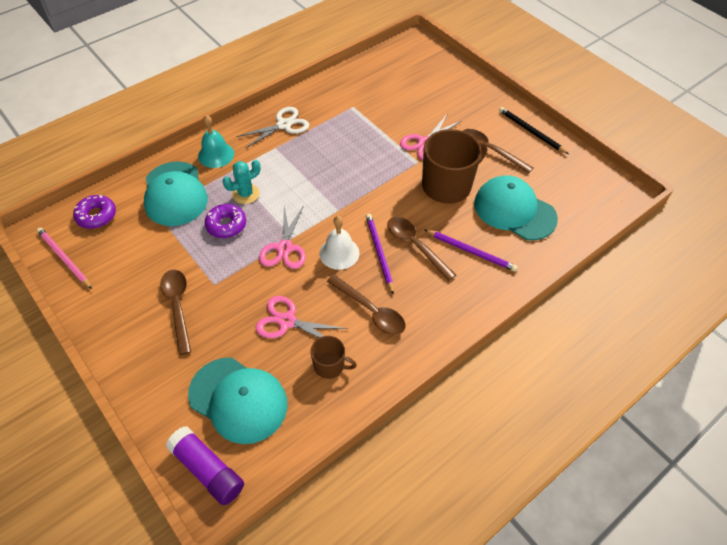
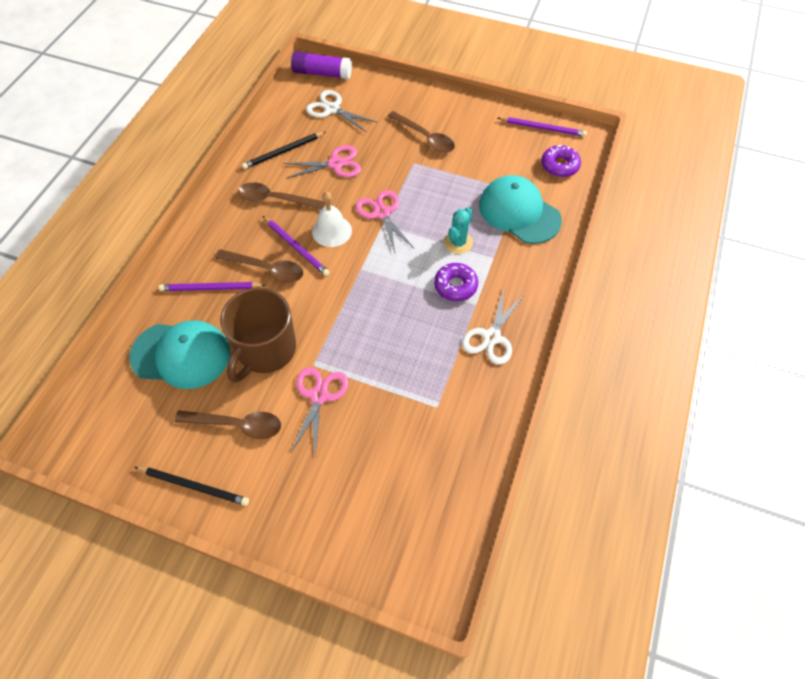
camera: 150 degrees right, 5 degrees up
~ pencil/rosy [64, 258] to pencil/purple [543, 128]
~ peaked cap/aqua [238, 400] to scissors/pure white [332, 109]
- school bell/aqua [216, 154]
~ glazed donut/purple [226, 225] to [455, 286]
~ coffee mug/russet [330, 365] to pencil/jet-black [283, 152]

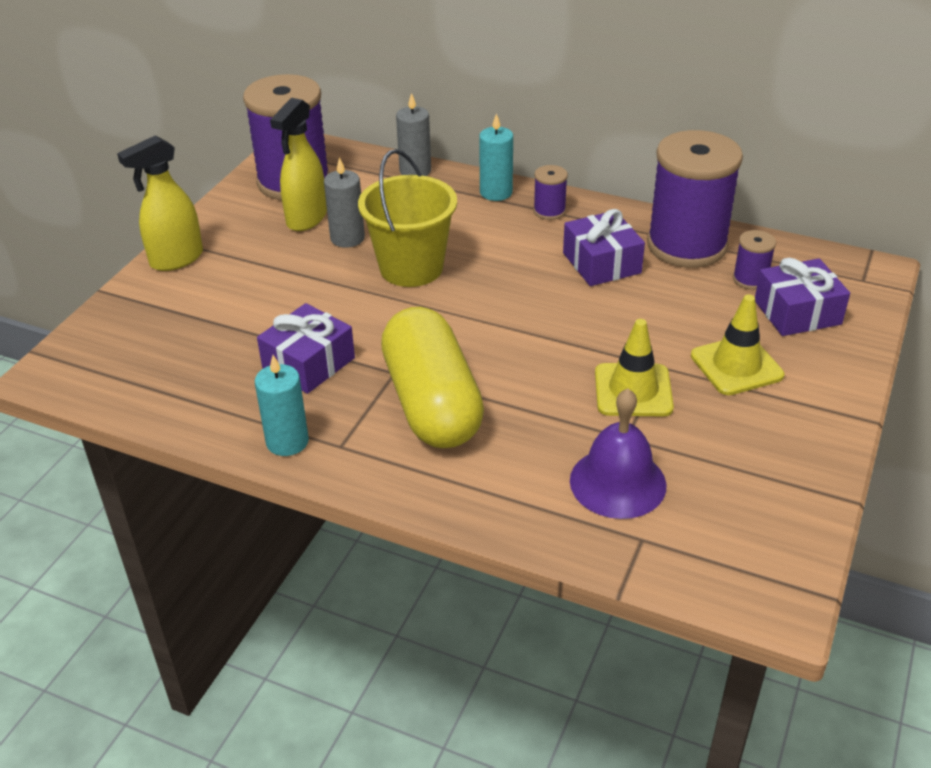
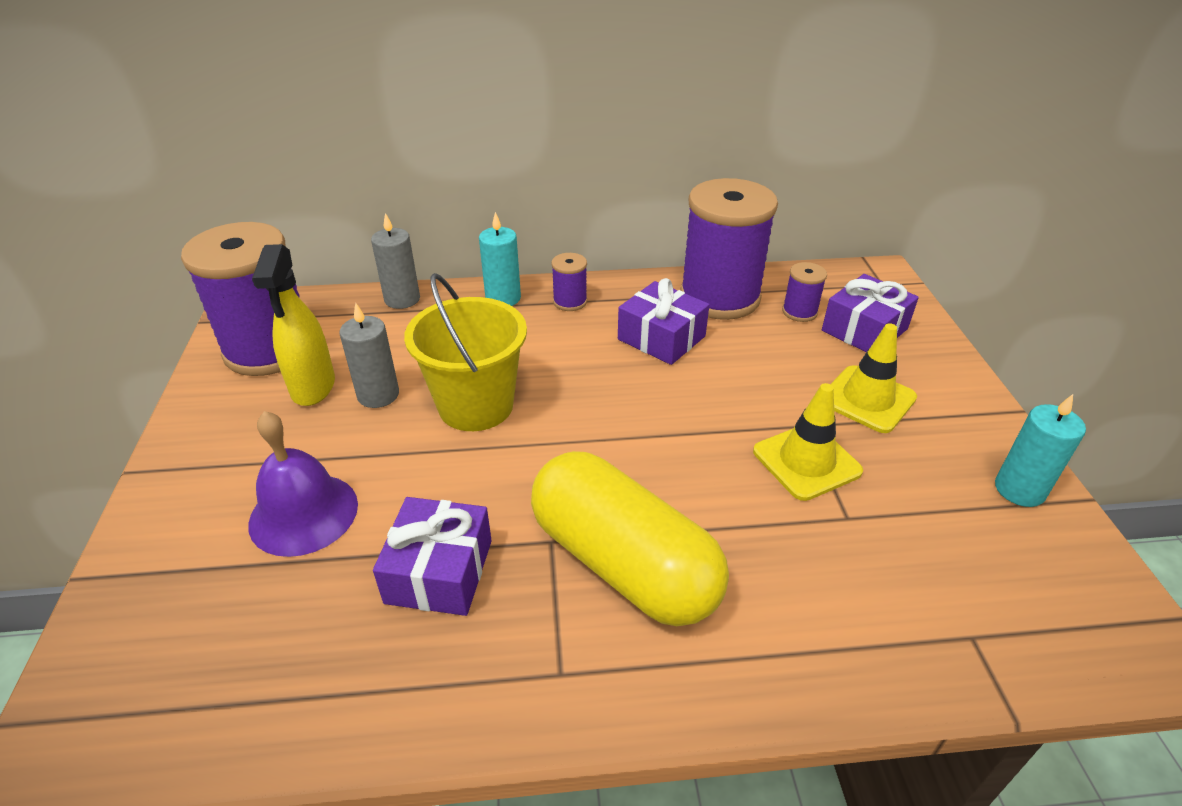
camera: 30 degrees left, 0 degrees up
- sprayer/bright yellow [176, 259]
~ pillar candle/aqua [287, 441] to [1019, 489]
~ school bell/purple [617, 482] to [303, 513]

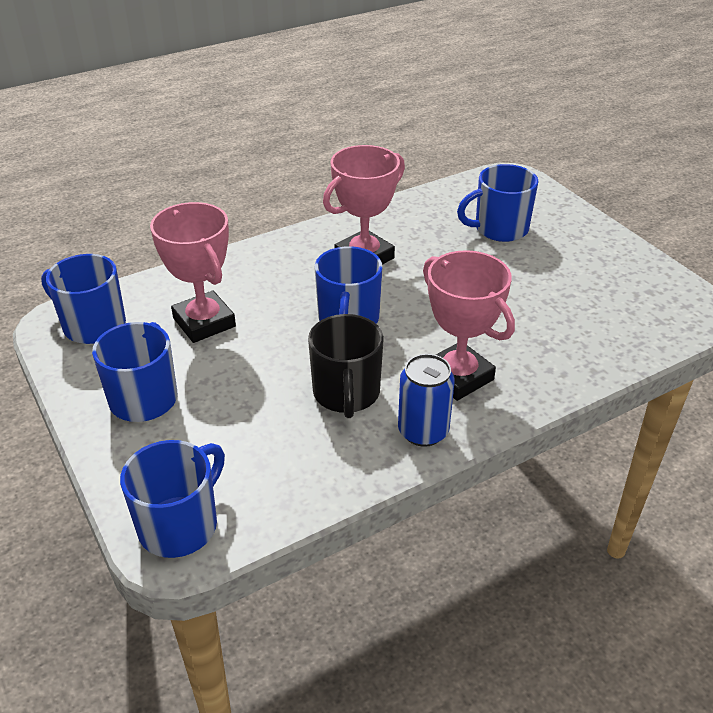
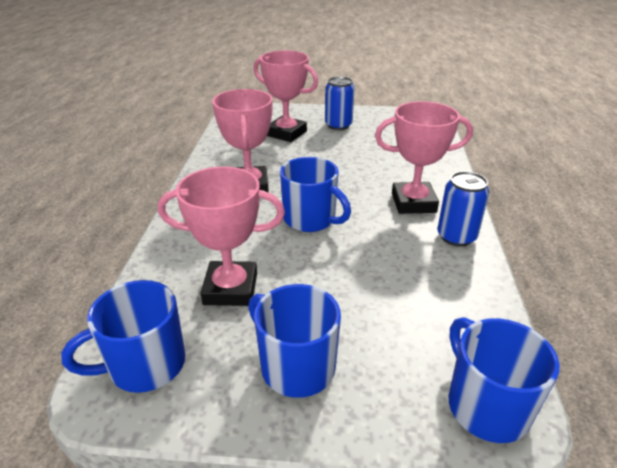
camera: 55 degrees left, 5 degrees down
- coffee mug/jet-black [346, 393]
~ coffee mug/cobalt [499, 229] to prize cup/rosy [286, 133]
+ can/cobalt [338, 125]

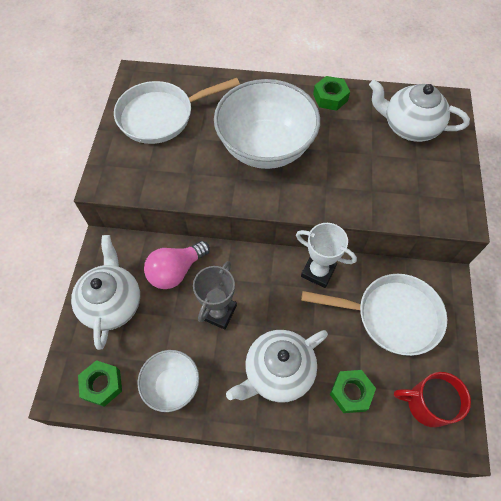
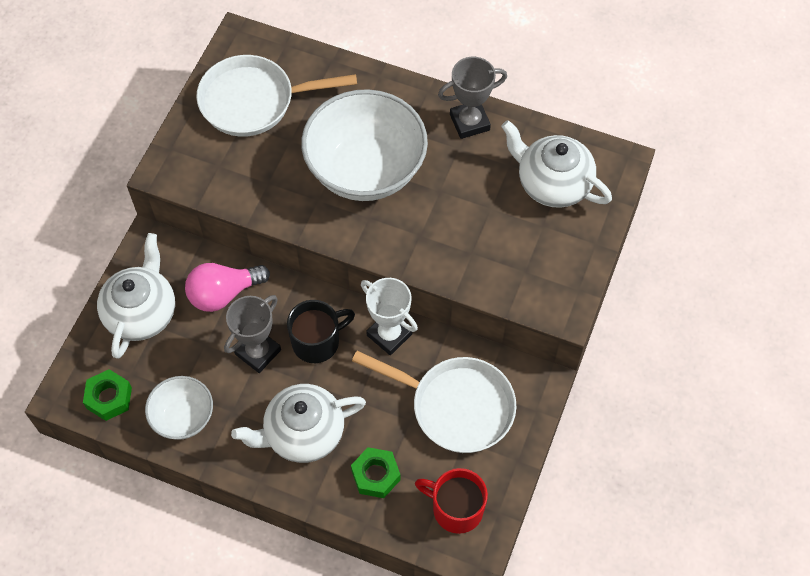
camera: 15 degrees right, 0 degrees up
~ hexagon nut/green [330, 97] to prize cup/ash-grey [469, 122]
+ coffee mug/jet-black [317, 342]

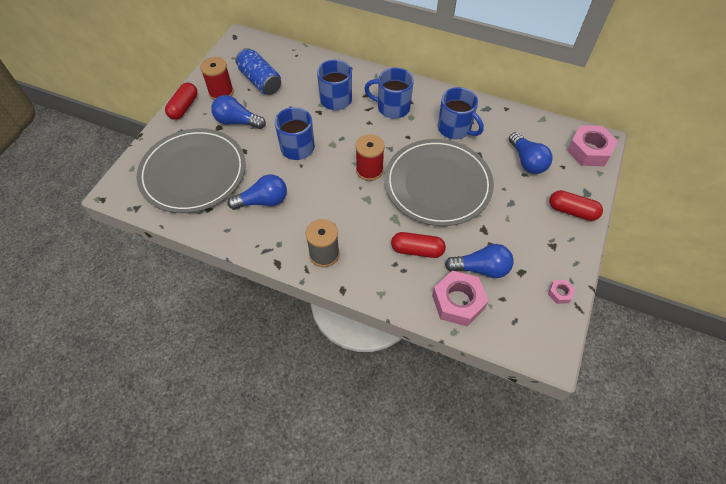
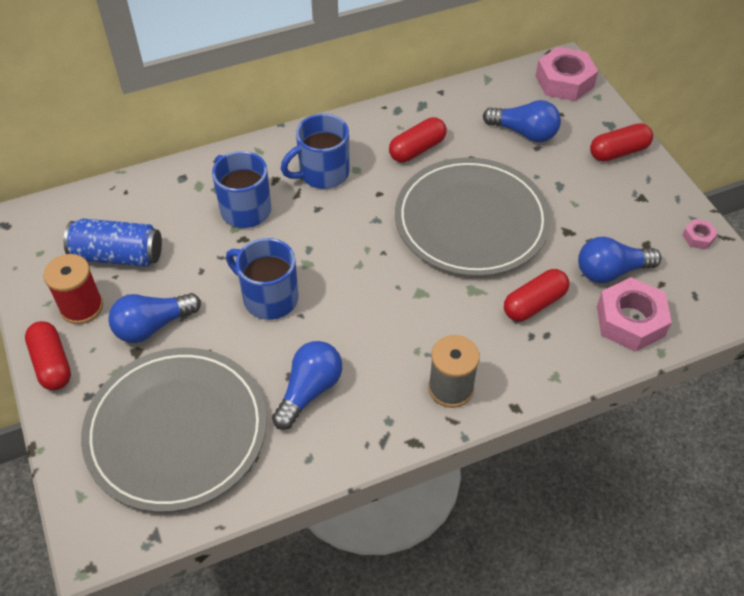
camera: 45 degrees left, 5 degrees down
- bobbin/red [369, 170]
~ coffee mug/cobalt [455, 129] to pill shape/red [417, 149]
~ bulb/cobalt [481, 268] = [611, 271] 150 degrees counterclockwise

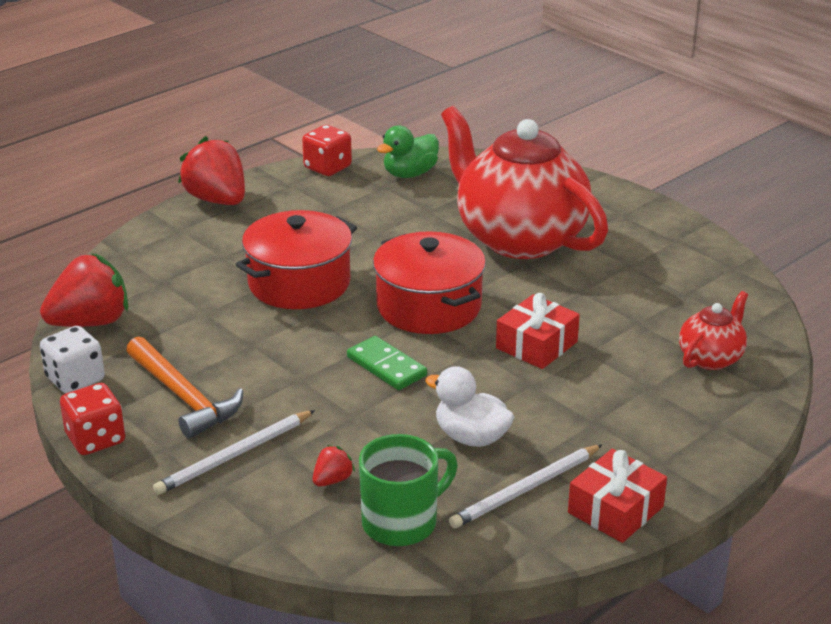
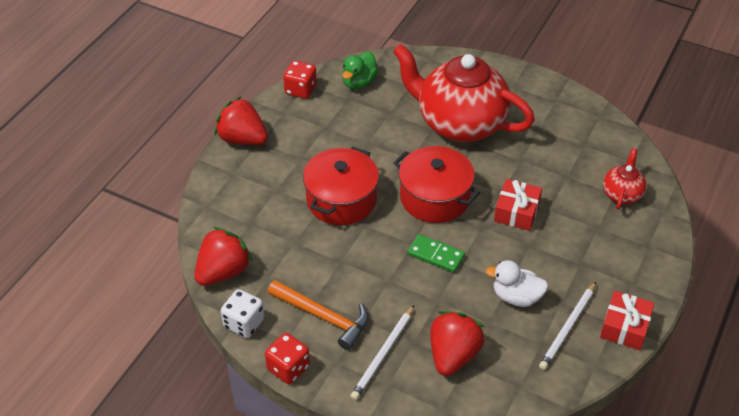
camera: 20 degrees left, 15 degrees up
~ toy strawberry/red [332, 480] = [453, 355] x2.23
- coffee mug/green [402, 522]

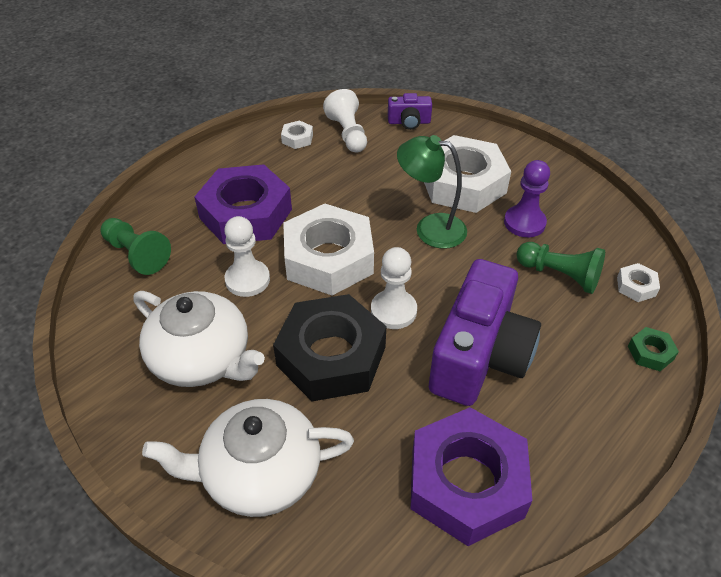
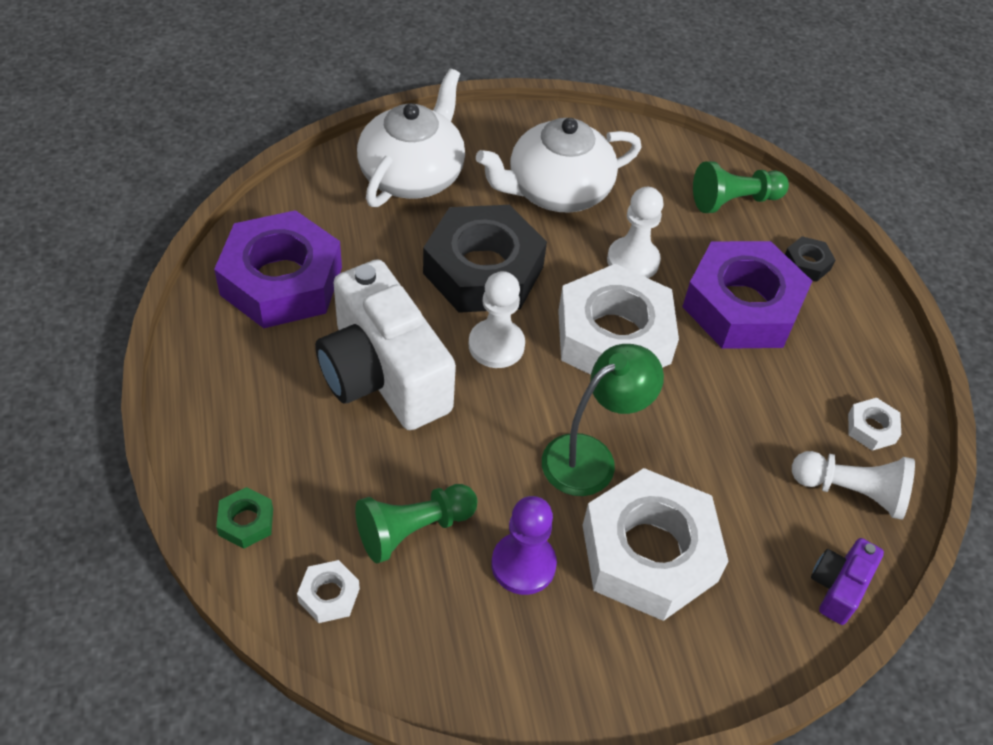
camera: 120 degrees right, 5 degrees up
~ compact camera/purple [479, 355] to compact camera/pure white [383, 374]
+ hexagon nut/jet-black [807, 263]

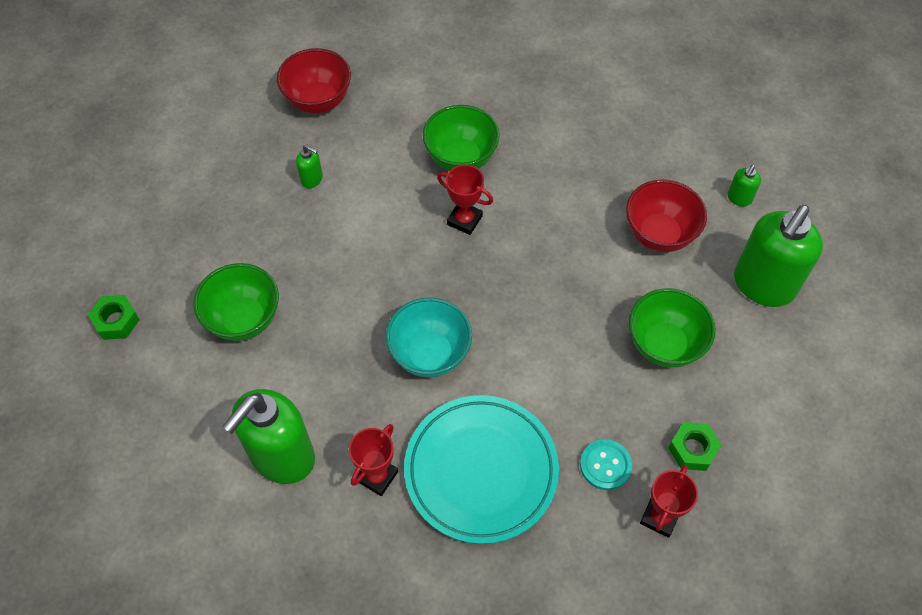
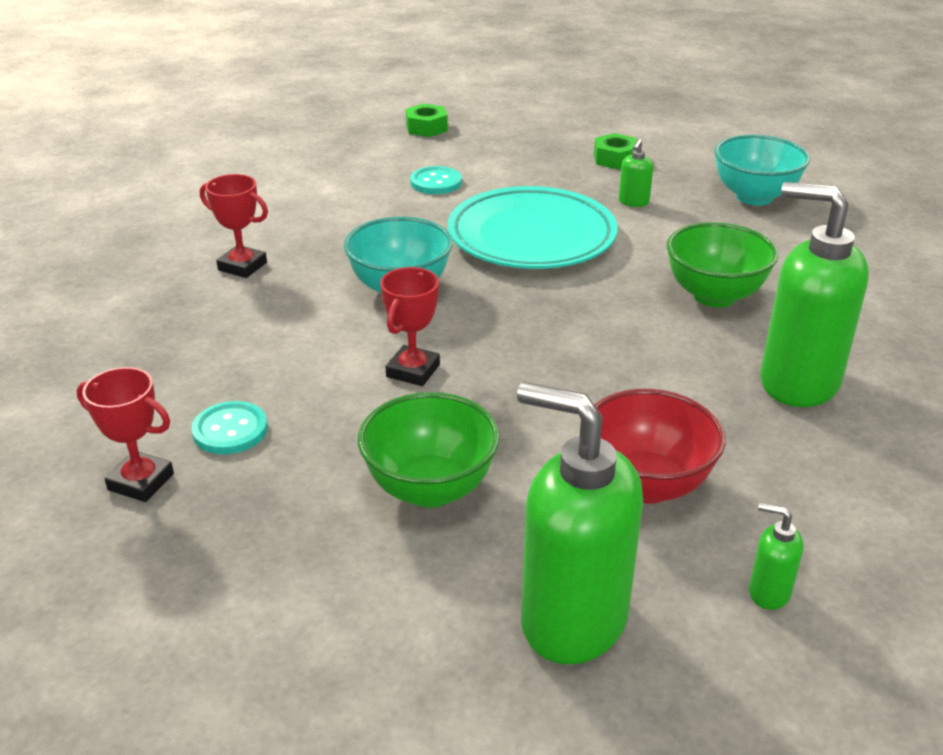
camera: 85 degrees right, 25 degrees down
~ bowl/green [244, 319] to shirt button/aqua [436, 182]
~ soap pump/green [282, 457] to [798, 382]
~ bowl/red [318, 101] to bowl/aqua [754, 197]
~ flat dish/aqua [481, 471] to [531, 237]
~ prize cup/red [464, 220] to [413, 371]
~ hexagon nut/green [692, 449] to [615, 159]

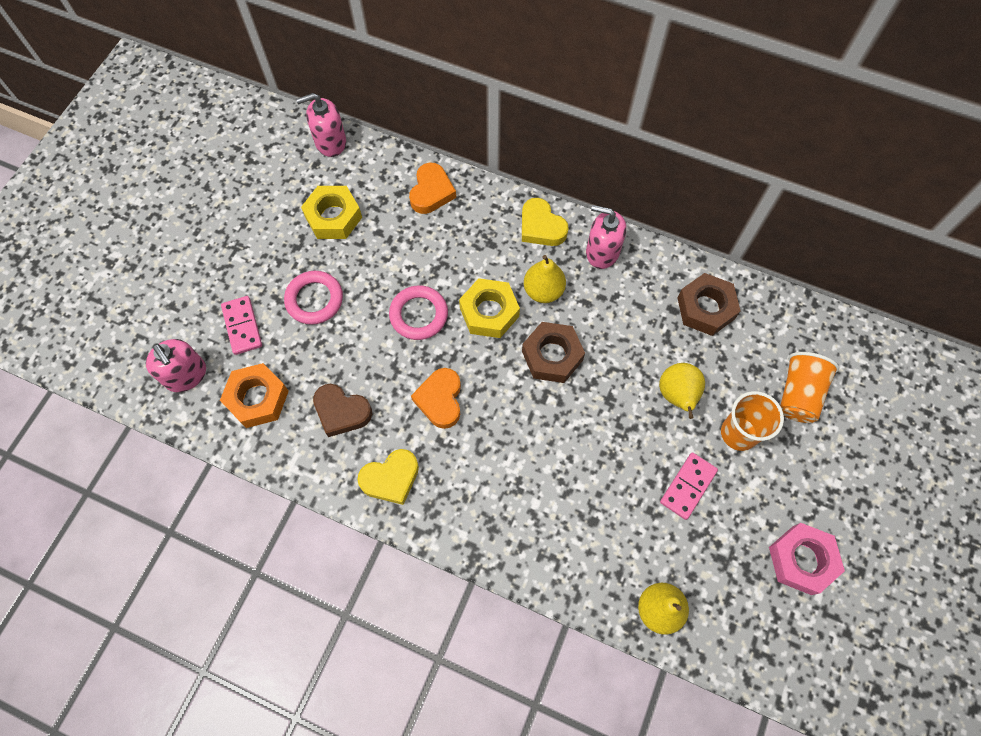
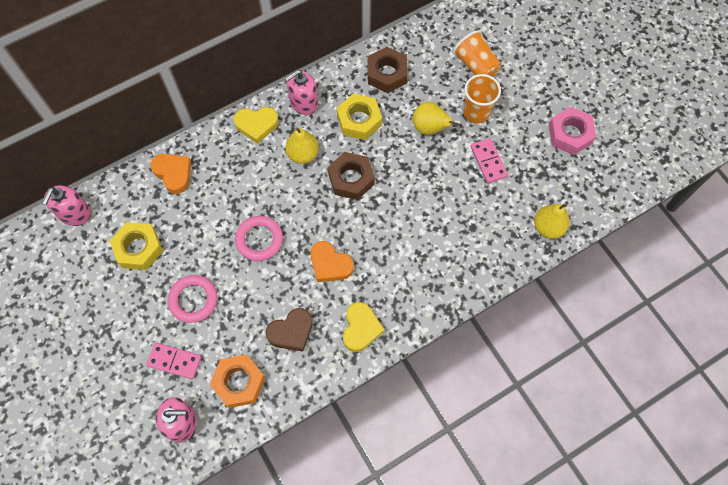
camera: 55 degrees left, 0 degrees up
~ hexagon nut/bright yellow [489, 312] to [359, 120]

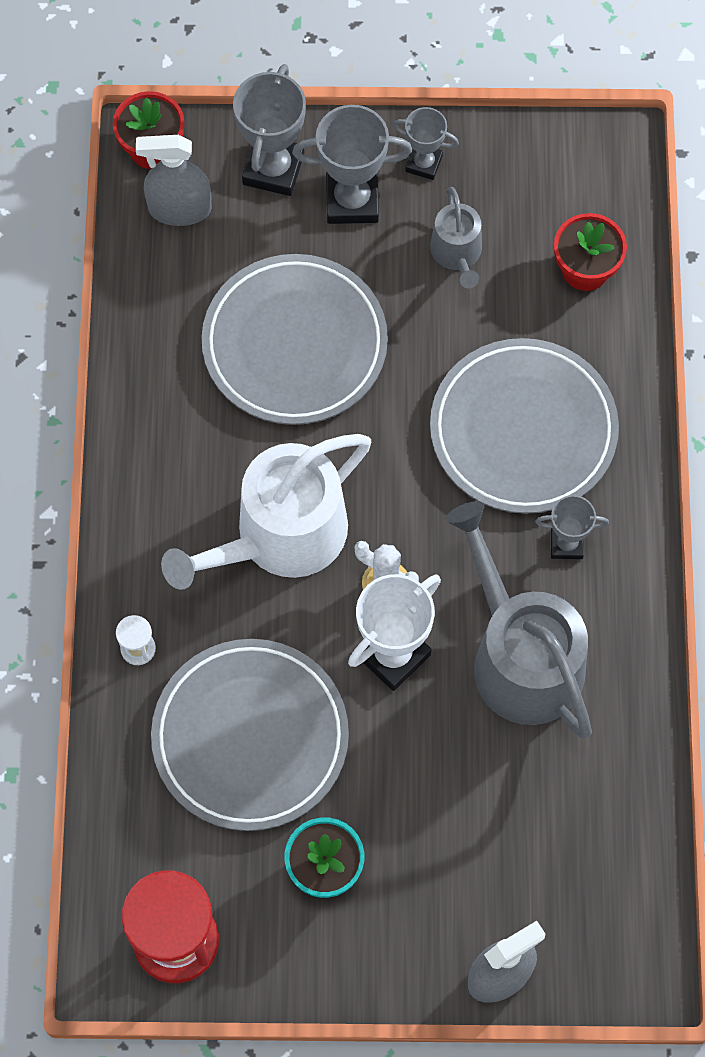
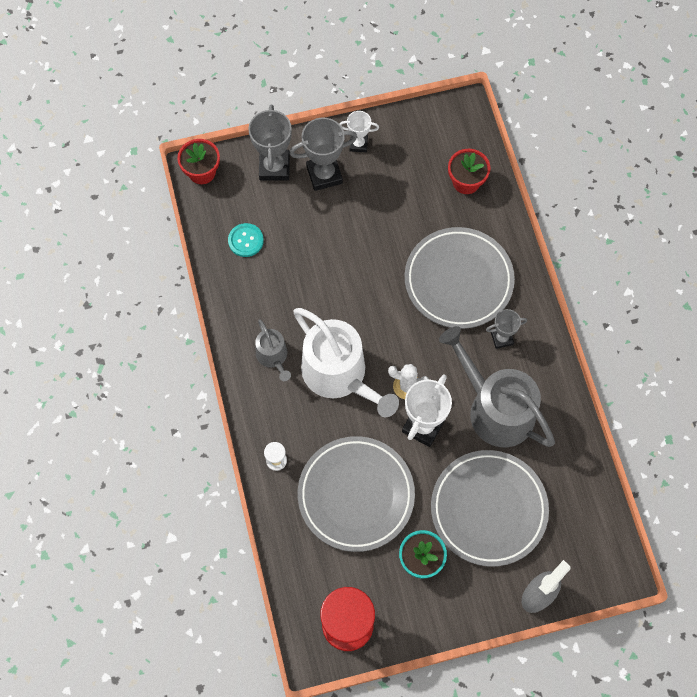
camera: 15 degrees left, 0 degrees up
- sprayer/ash-grey [179, 209]
~ watering pot/pure white [280, 536] = [339, 375] 75 degrees counterclockwise
~ flat dish/ash-grey [294, 344] to [488, 509]
~ prize cup/ash-grey [424, 163] to prize cup/pure white [358, 144]
~ watering pot/ash-grey [457, 253] to [273, 356]
+ shirt button/aqua [245, 240]

